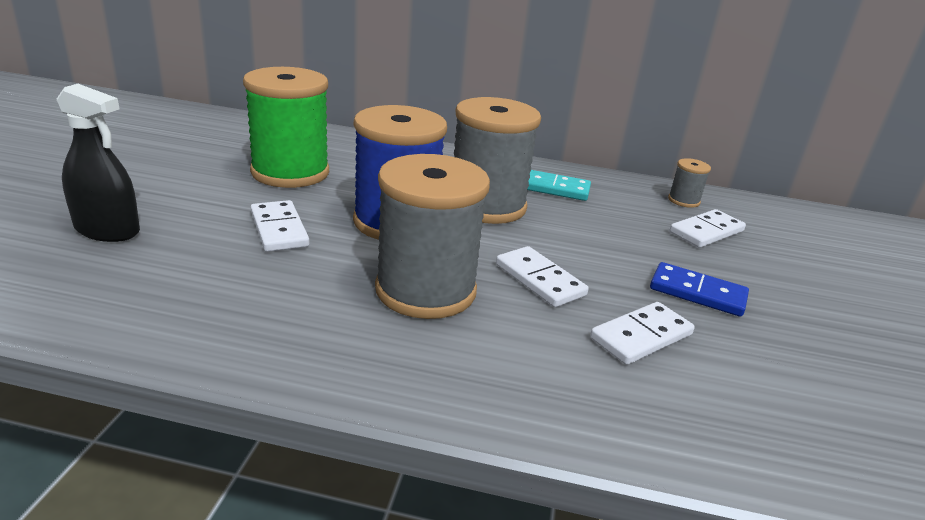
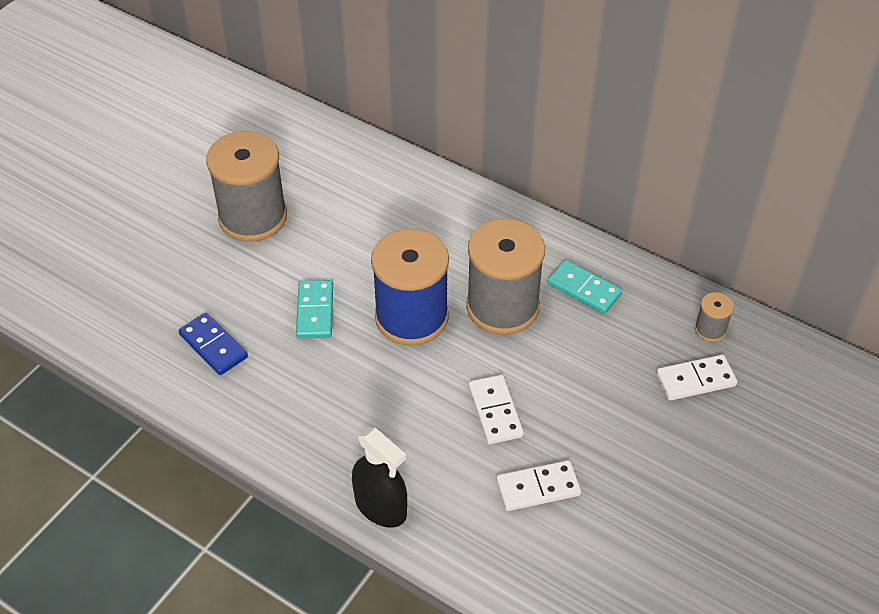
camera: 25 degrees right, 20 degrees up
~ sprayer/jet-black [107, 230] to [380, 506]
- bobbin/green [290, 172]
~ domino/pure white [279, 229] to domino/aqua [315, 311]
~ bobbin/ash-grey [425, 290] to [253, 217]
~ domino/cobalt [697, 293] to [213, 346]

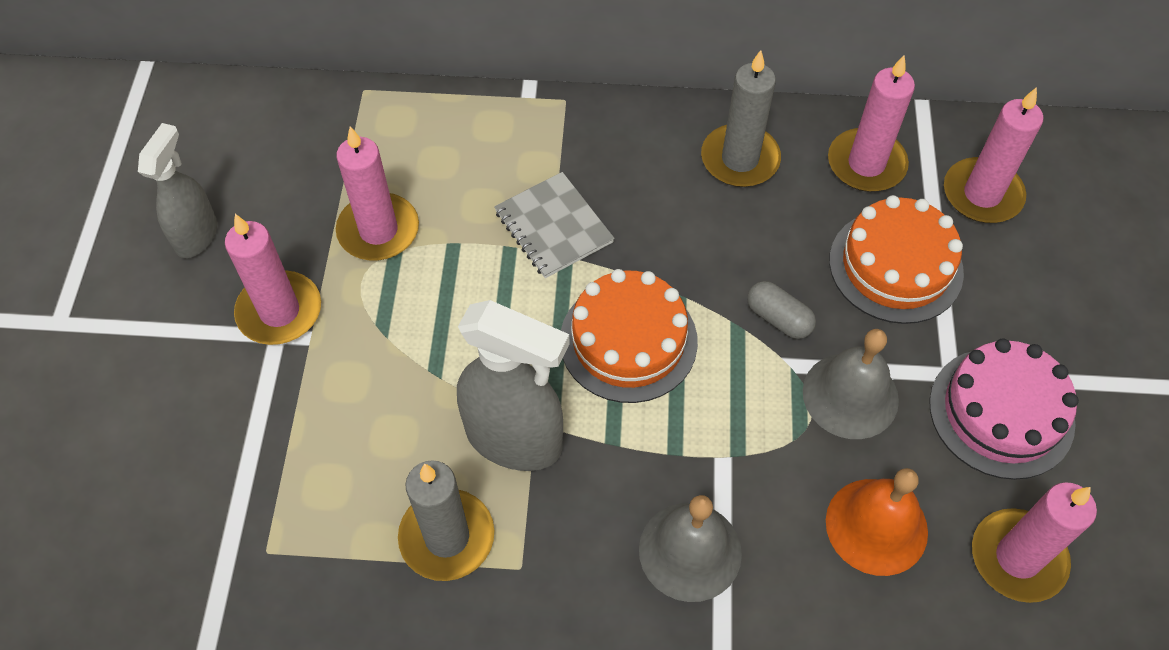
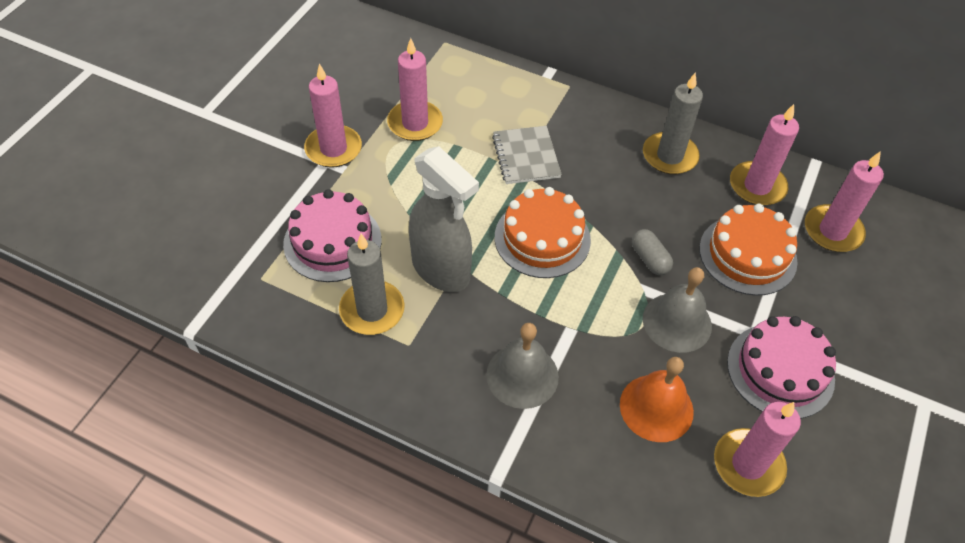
camera: 20 degrees right, 5 degrees down
- sprayer/ash-grey [197, 235]
+ gateau/rosy [332, 241]

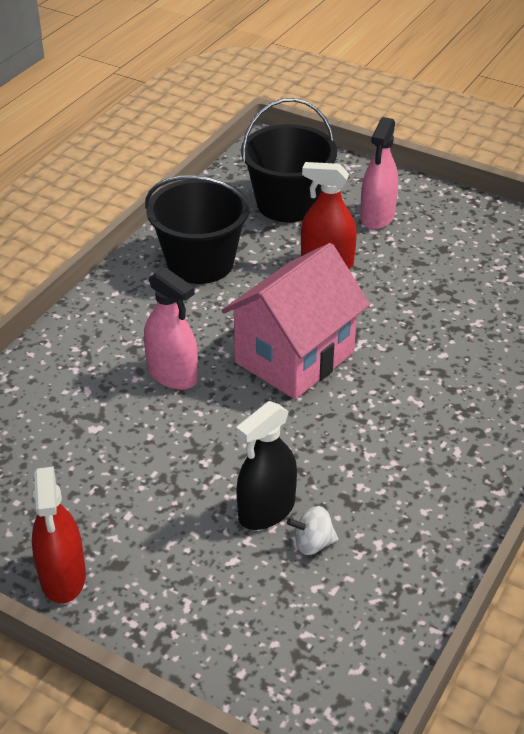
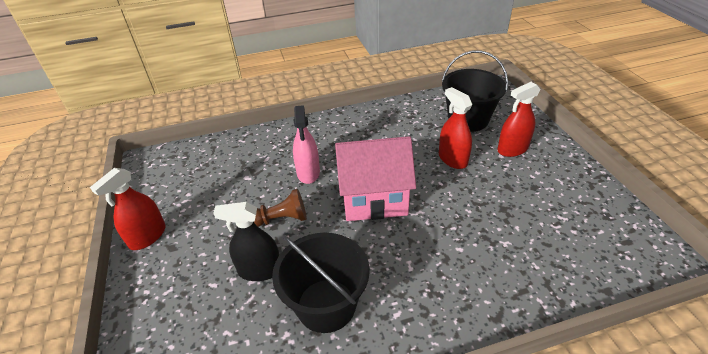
camera: 45 degrees right, 0 degrees up
~ pail/jet-black [200, 263] to [326, 305]
- toy top/pure white [313, 543]
~ sprayer/rosy [377, 216] to sprayer/red [512, 149]
+ chess pawn/russet [281, 219]

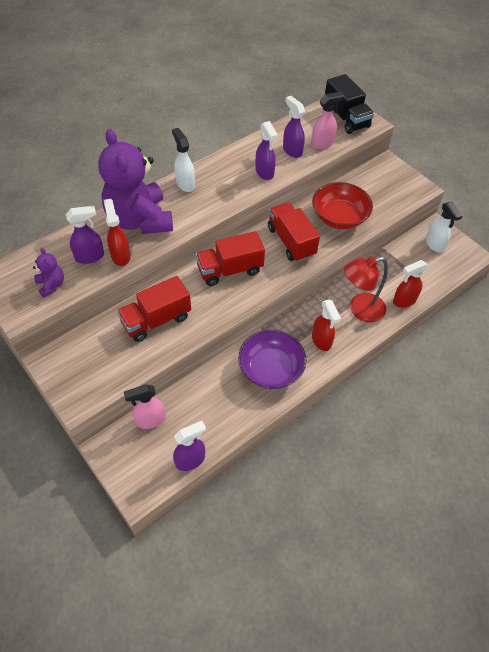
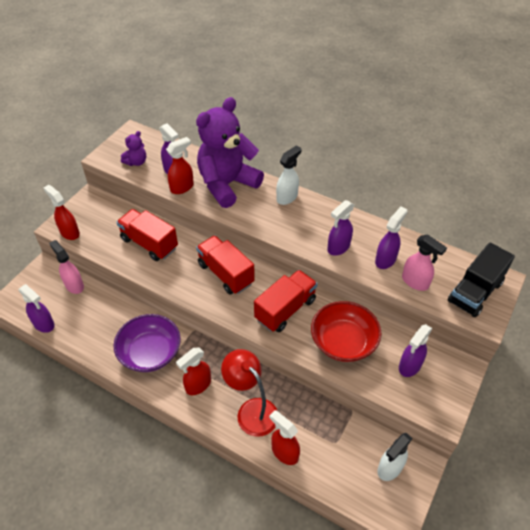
camera: 70 degrees right, 5 degrees down
+ sprayer/red [69, 232]
+ sprayer/purple [409, 366]

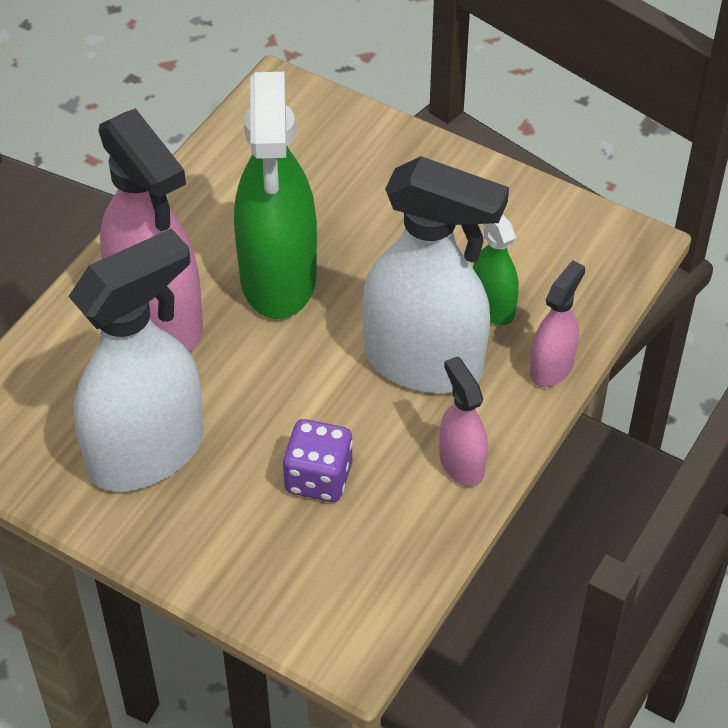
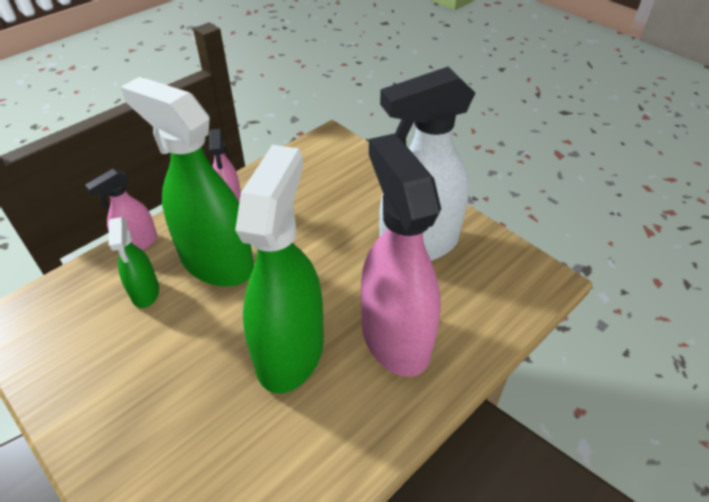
camera: 165 degrees left, 5 degrees down
- dice/purple [318, 478]
~ sprayer/pure white [424, 363] to sprayer/green [216, 263]

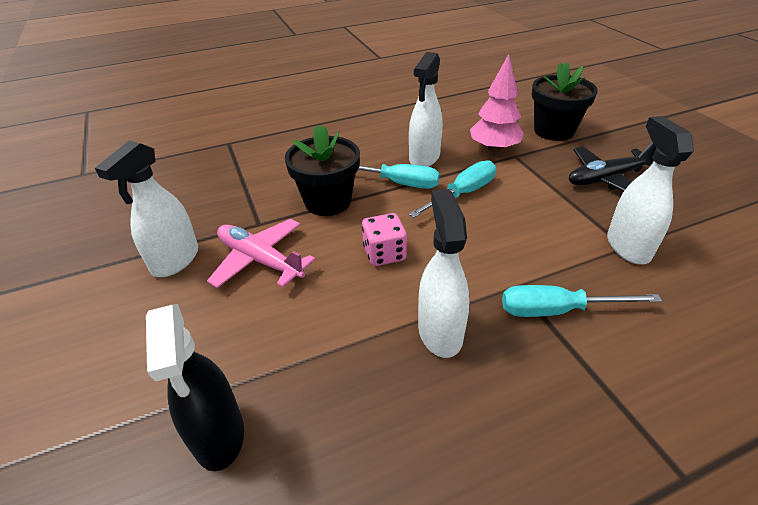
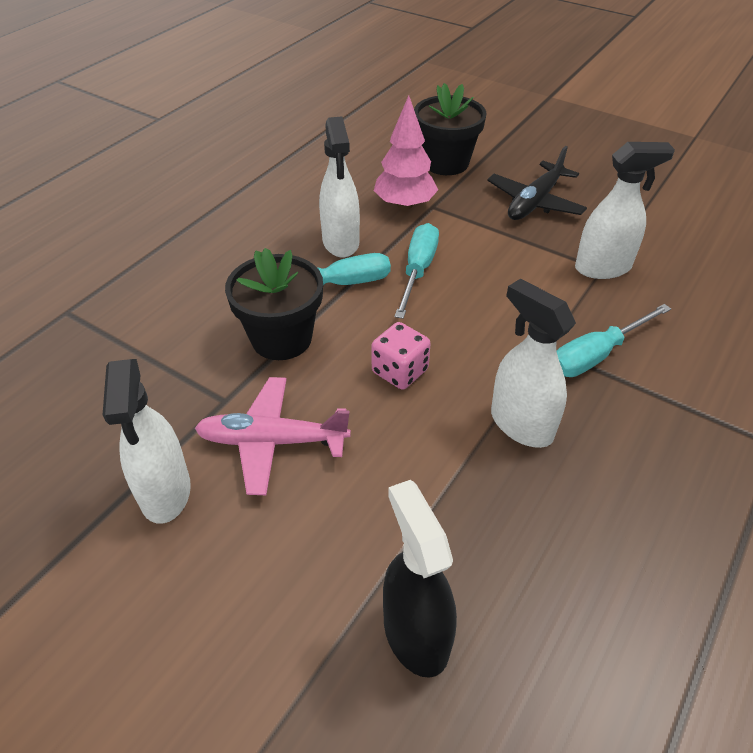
camera: 35 degrees left, 5 degrees up
~ sprayer/jet-black [219, 435] = [415, 634] 150 degrees counterclockwise
~ sprayer/pure white [627, 247] = [603, 268] 120 degrees clockwise

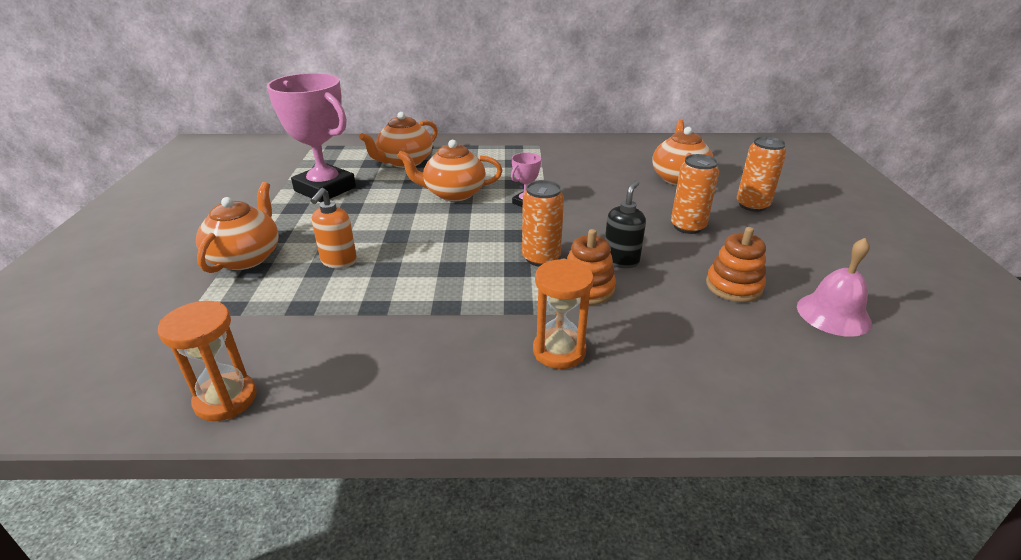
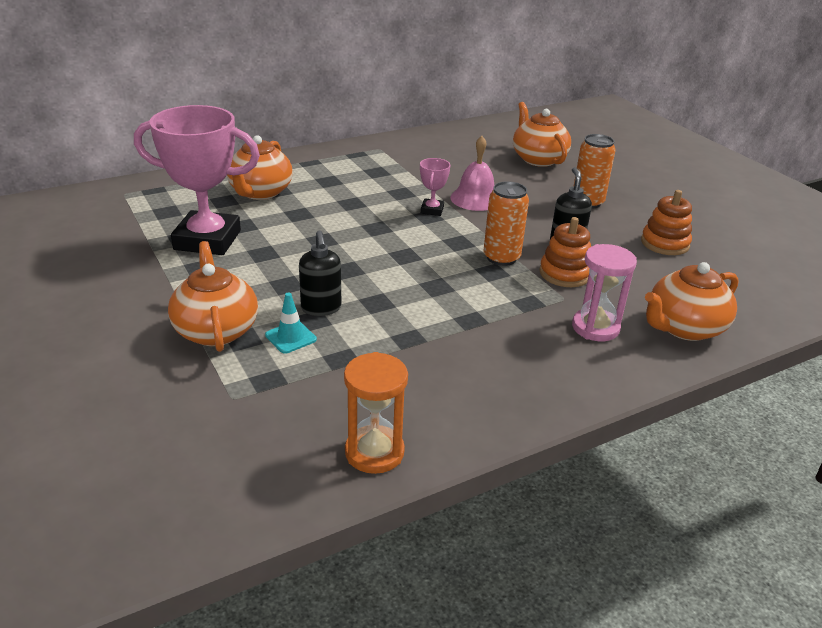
camera: 30 degrees left, 0 degrees up
~ soap pump/orange-coloured [338, 261] to soap pump/jet-black [321, 308]
~ teapot/orange-coloured [453, 193] to [684, 328]
~ hourglass/orange-coloured [559, 351] to hourglass/rosy [595, 328]
- can/orange-coloured [752, 205]
~ school bell/rosy [833, 314] to [475, 198]
+ traffic cone/aqua [290, 337]

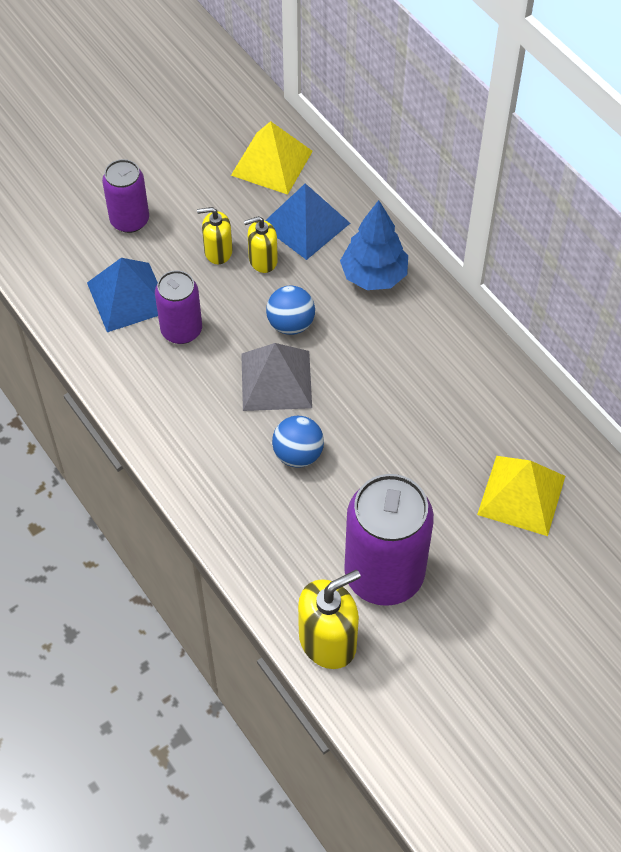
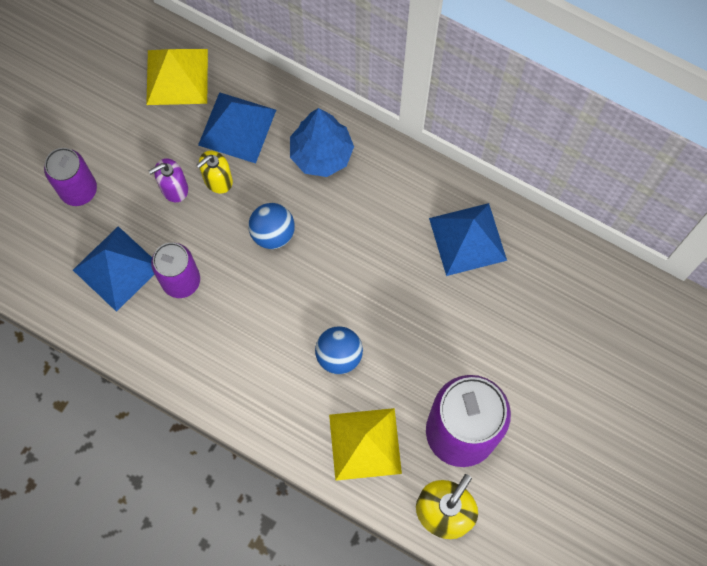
camera: 25 degrees left, 15 degrees up
~ soap pump/bright yellow [218, 251] to soap pump/purple [174, 188]
- pyramid/ash-grey [276, 380]
~ pyramid/bright yellow [521, 495] to [365, 444]
+ pyramid/cobalt [467, 239]

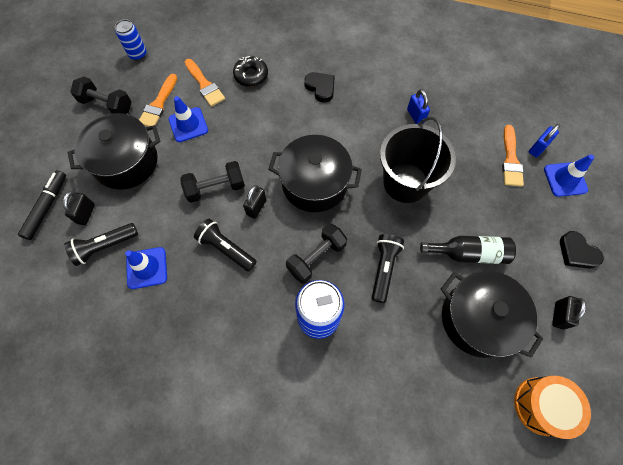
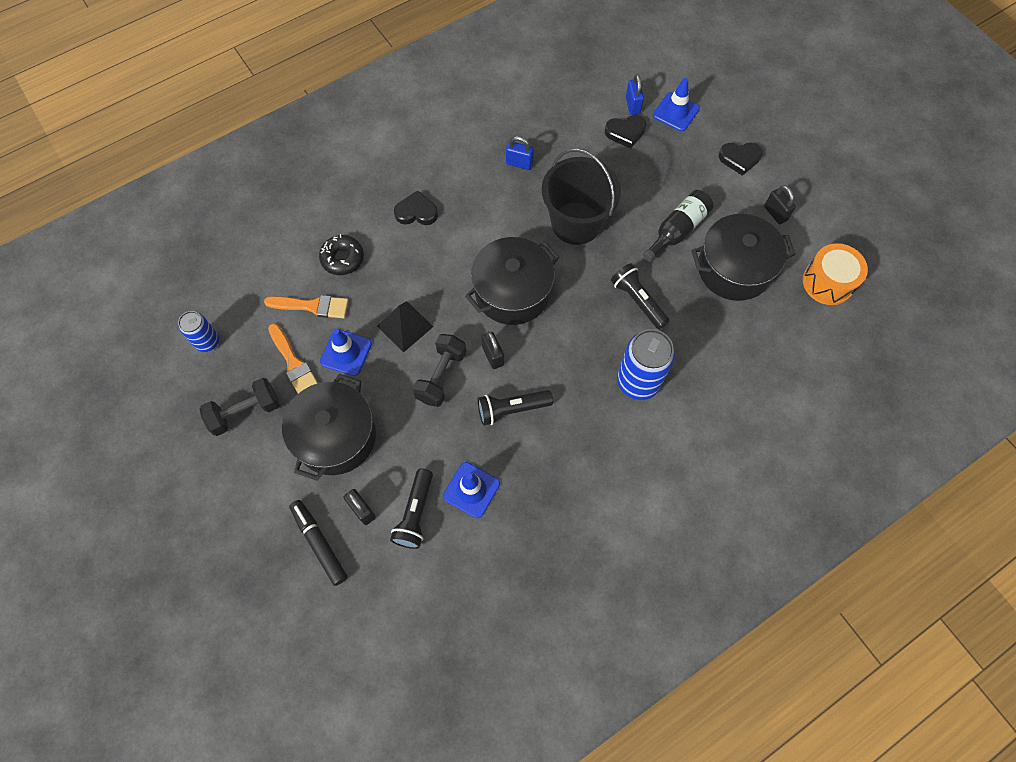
camera: 50 degrees left, 0 degrees up
- hand weight/jet-black [316, 257]
~ paint brush/orange-coloured [510, 160] to heart/jet-black [625, 132]
+ pyramid/jet-black [405, 326]

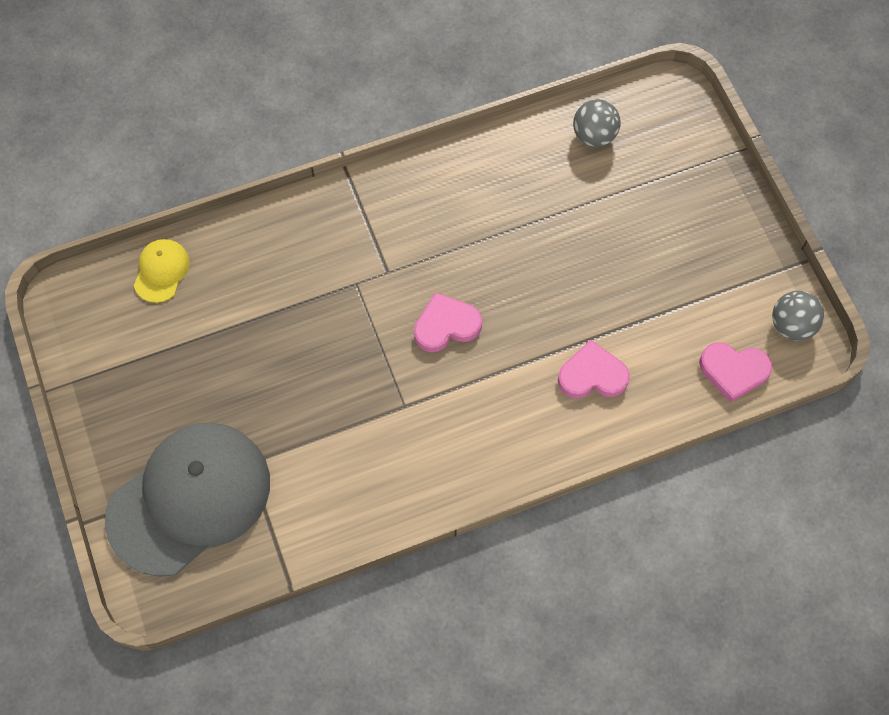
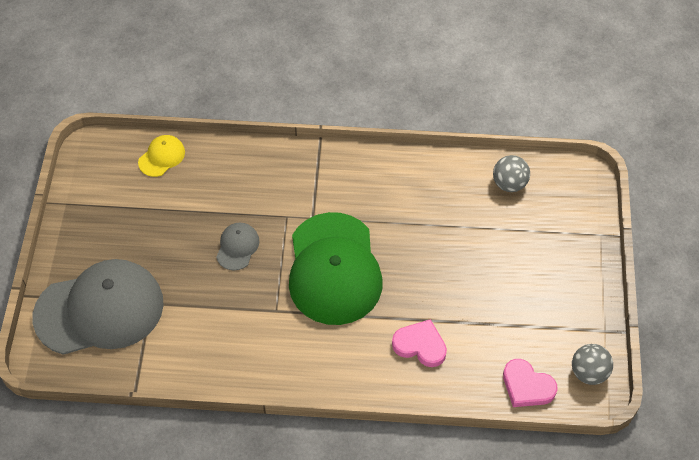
camera: 25 degrees right, 10 degrees down
~ heart/rosy [446, 325] to peaked cap/green [334, 269]
+ peaked cap/ash-grey [237, 247]

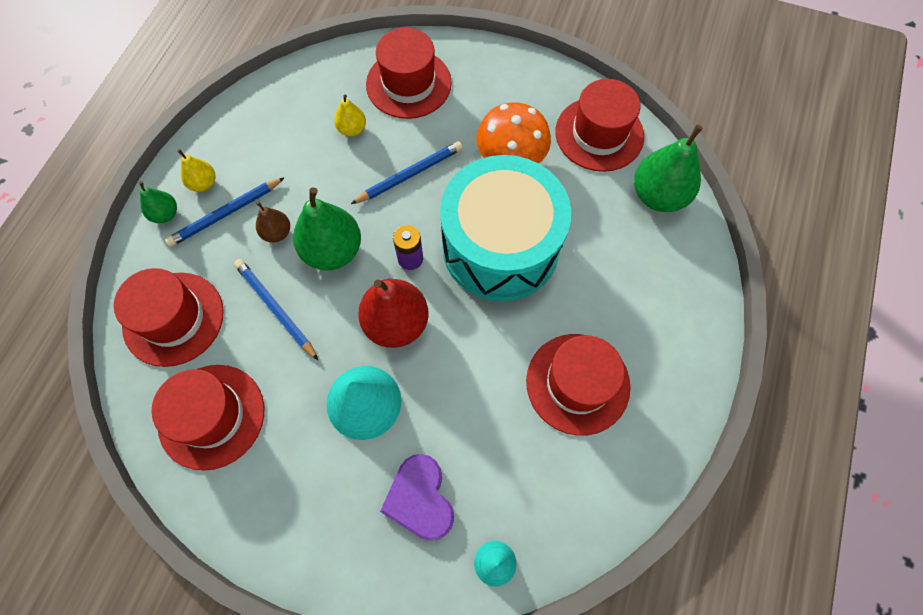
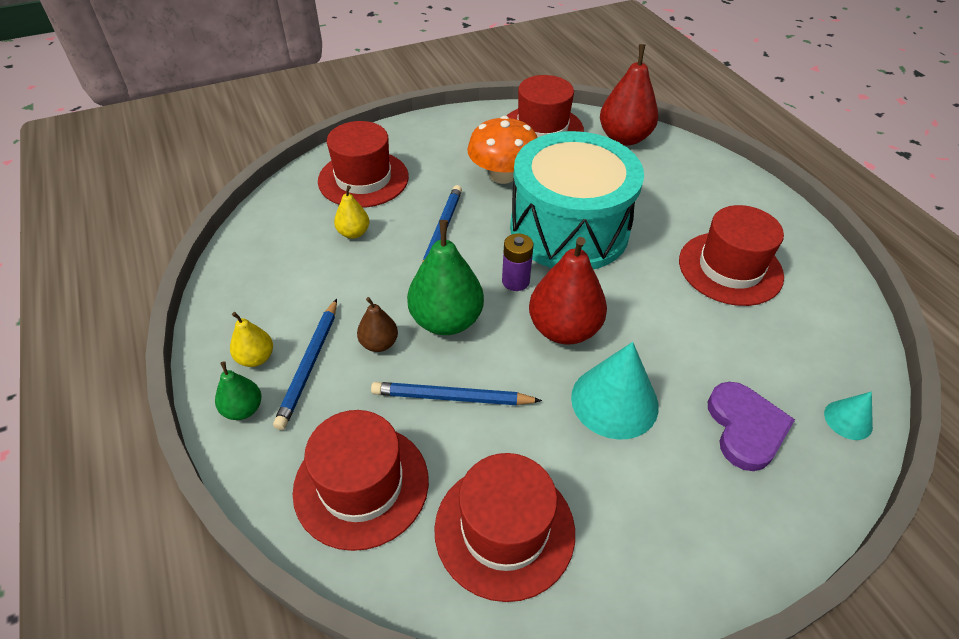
camera: 45 degrees left, 20 degrees down
~ heart/purple [420, 499] = [745, 428] 120 degrees counterclockwise
~ pear fruit/green [658, 195] to pear fruit/red [624, 138]

